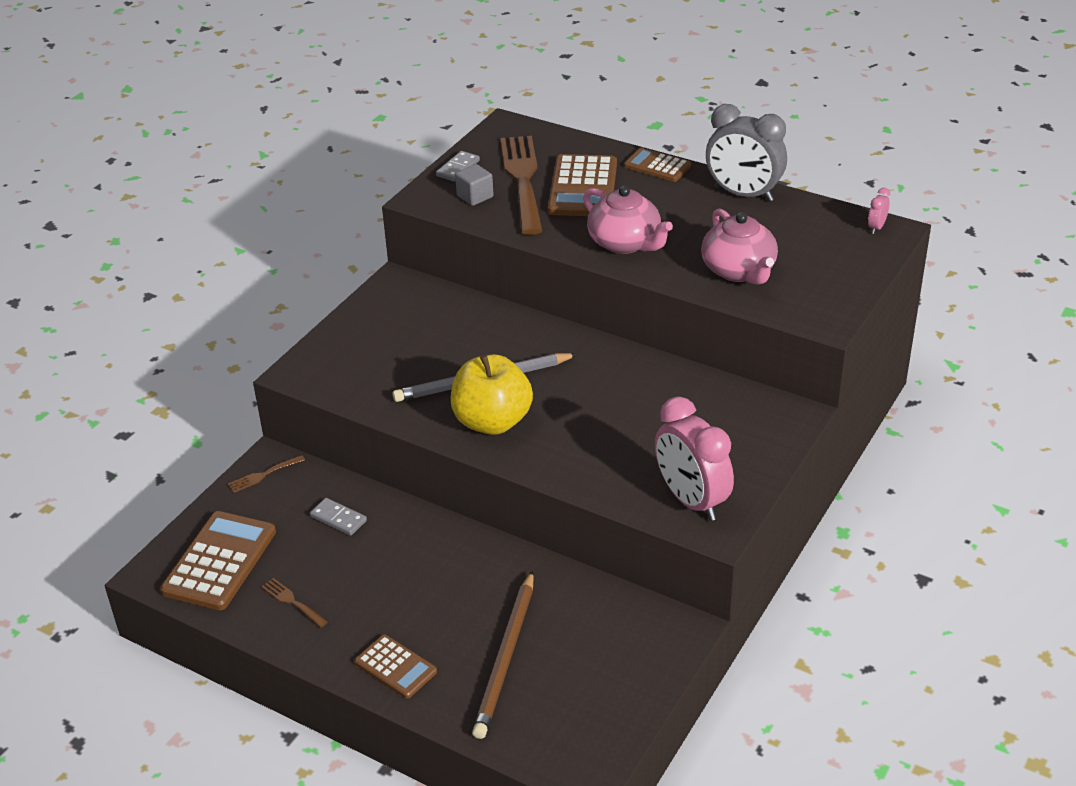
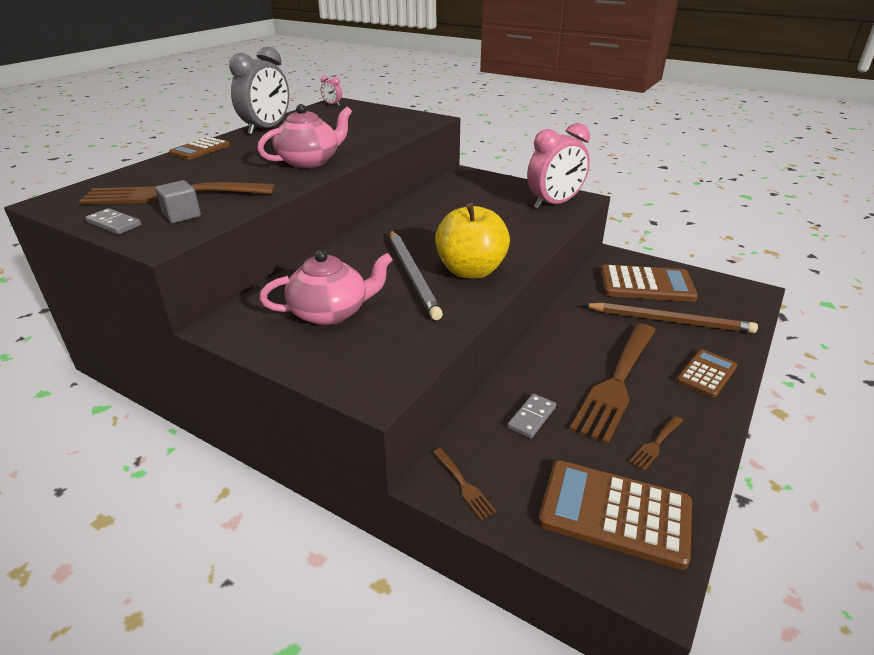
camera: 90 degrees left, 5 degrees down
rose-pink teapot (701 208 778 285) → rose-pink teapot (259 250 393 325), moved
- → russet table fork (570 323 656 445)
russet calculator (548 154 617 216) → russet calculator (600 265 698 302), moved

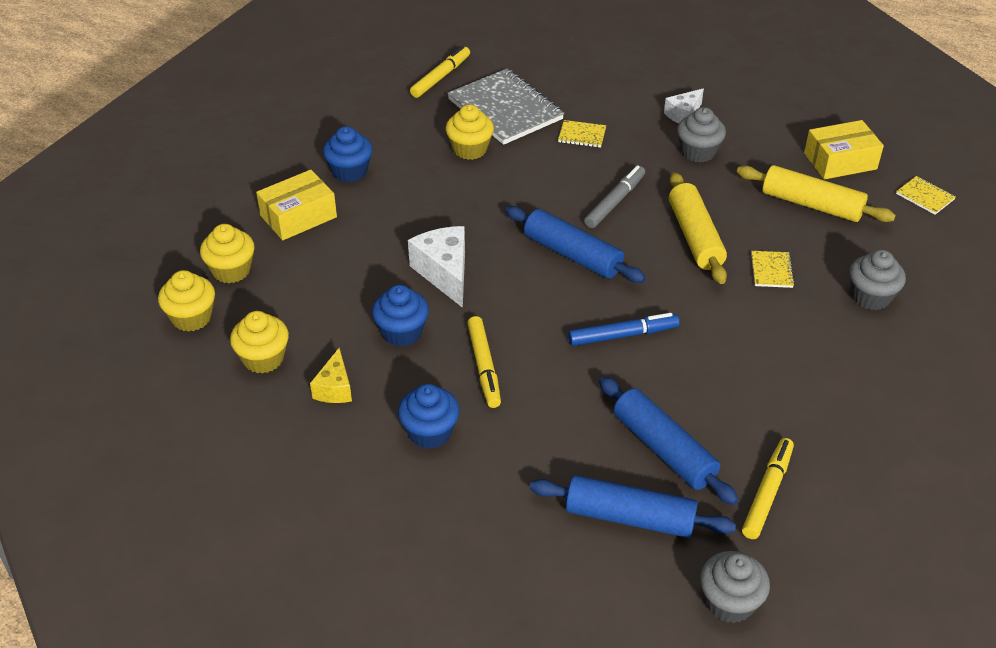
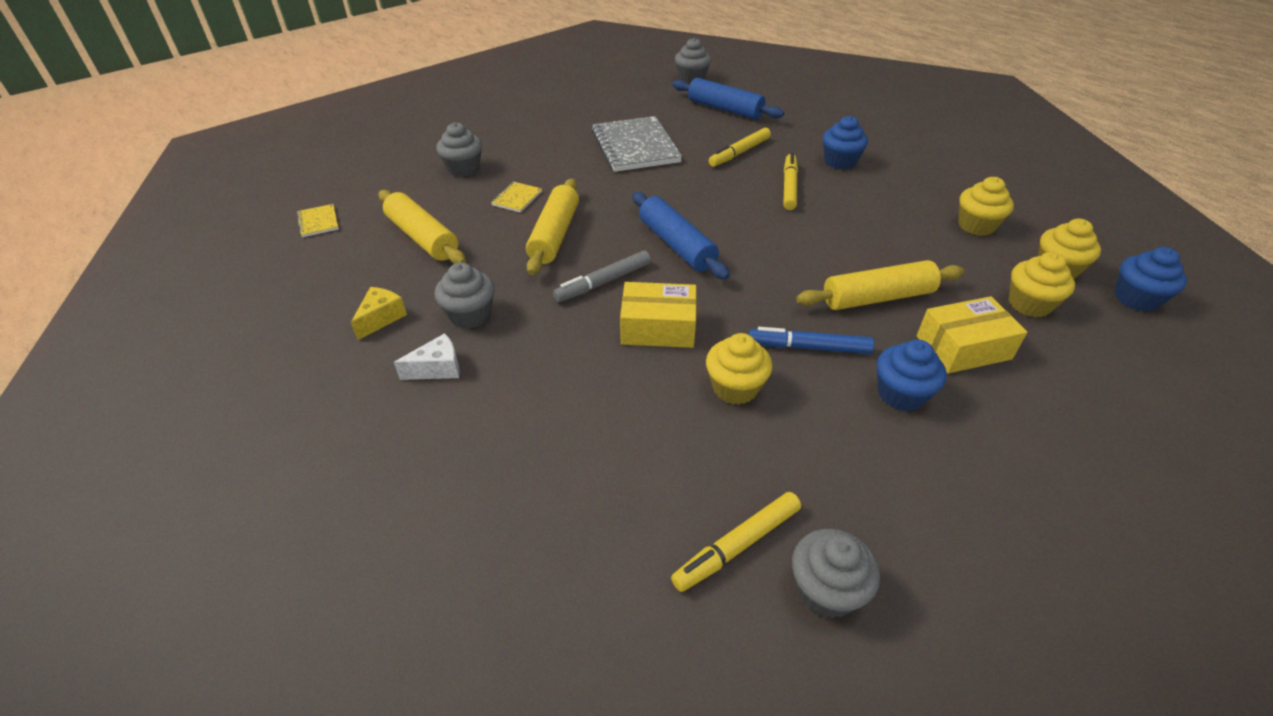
camera: 160 degrees left, 0 degrees up
yellow cheese wedge (310 348 352 403) → yellow cheese wedge (351 287 407 340), moved
gray notebook (447 69 564 145) → gray notebook (592 116 682 172), moved
yellow parcel (804 120 884 179) → yellow parcel (620 282 697 348), moved
yellow felt pen (742 438 794 539) → yellow felt pen (709 128 771 167), moved
blue felt pen (568 313 680 346) → blue felt pen (749 327 874 354), moved
- → gray muffin (792 529 880 618)
- → yellow pastry roller (796 260 964 310)
blue muffin (372 285 429 346) → blue muffin (1115 247 1187 312), moved
white cheese wedge (408 226 465 308) → -
yellow notebook (558 120 606 148) → -
blue pastry roller (599 377 739 505) → -

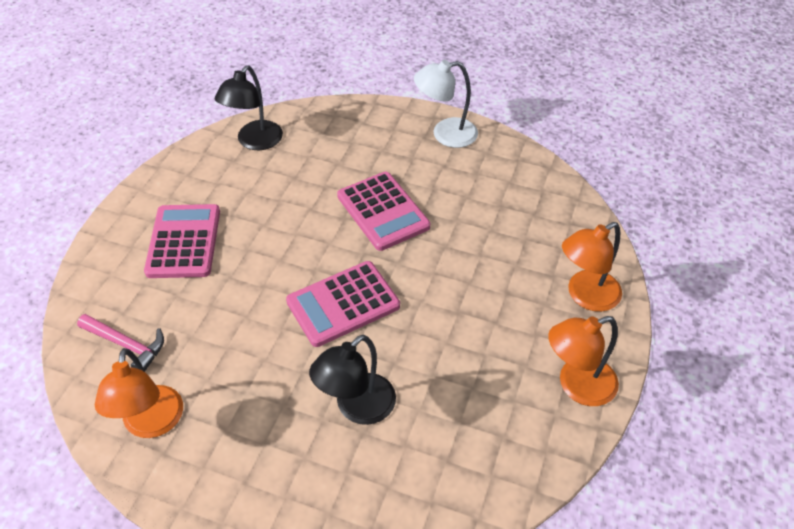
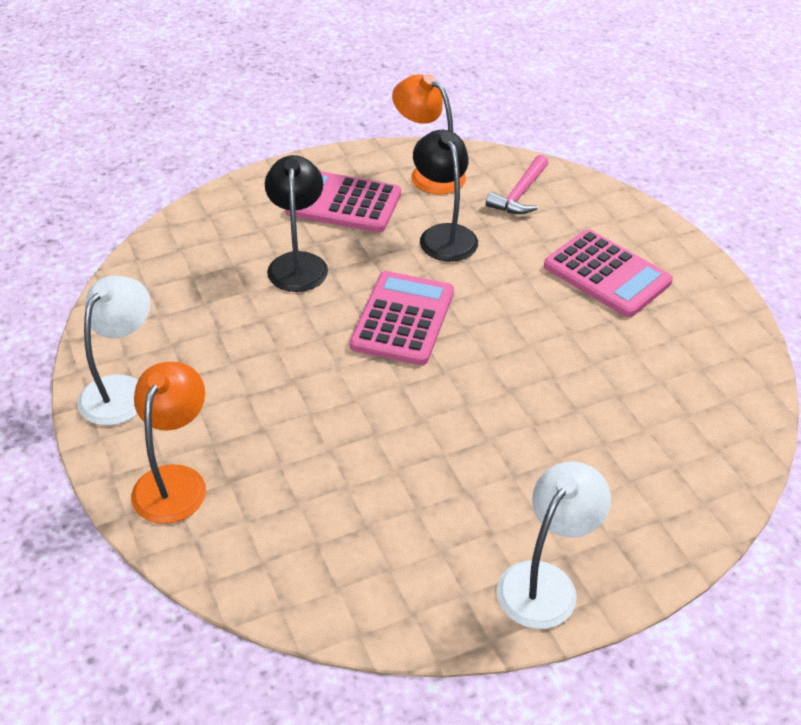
camera: 135 degrees right, 5 degrees down
orange-coloured reading lamp (548 316 619 406) → white reading lamp (78 276 150 425)
rose-pink calculator (337 172 430 251) → rose-pink calculator (285 171 401 233), moved
ebony reading lamp (215 66 283 150) → ebony reading lamp (413 130 478 262), moved
rose-pink hammer (77 314 164 371) → rose-pink hammer (486 155 548 214), 45 degrees counterclockwise

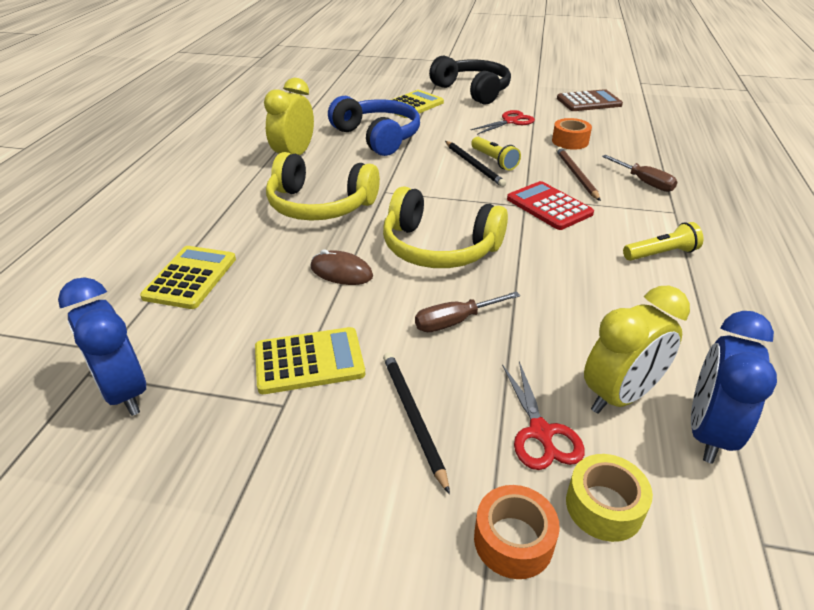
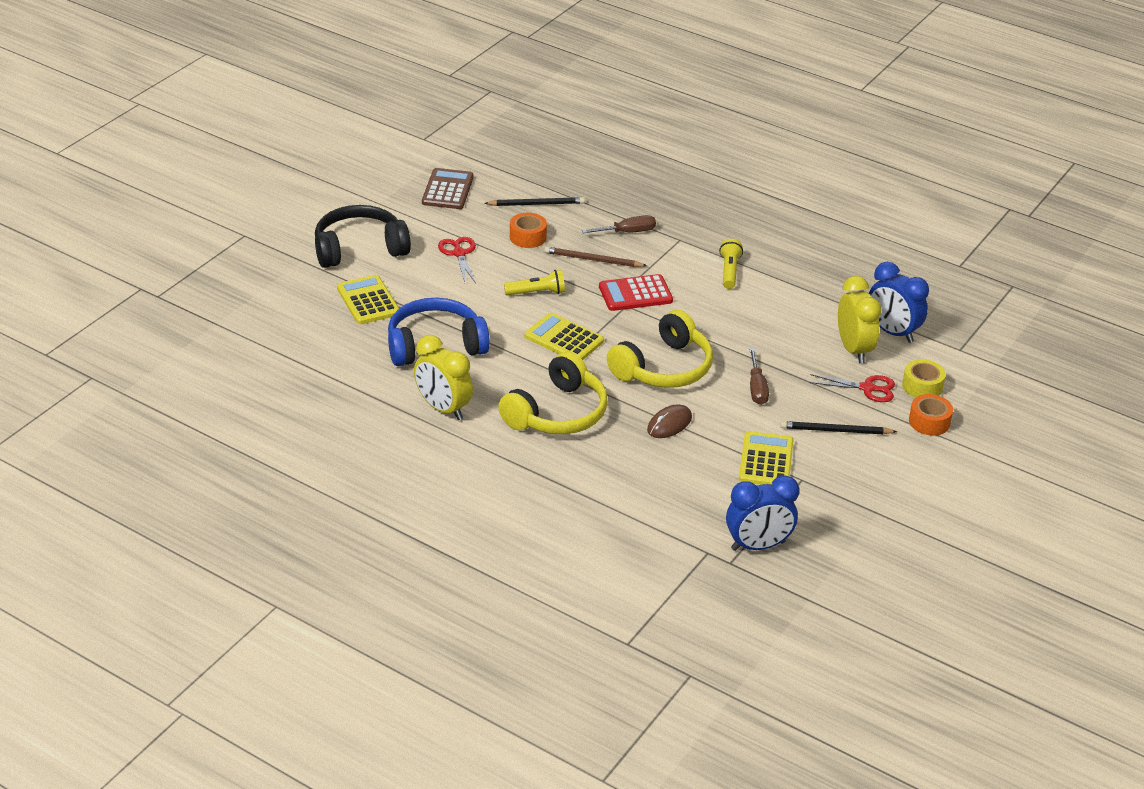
camera: 70 degrees left, 0 degrees up
ebony wooden pencil (445 141 506 187) → ebony wooden pencil (484 197 585 206), moved
yellow calculator (140 246 236 309) → yellow calculator (525 313 604 360), moved

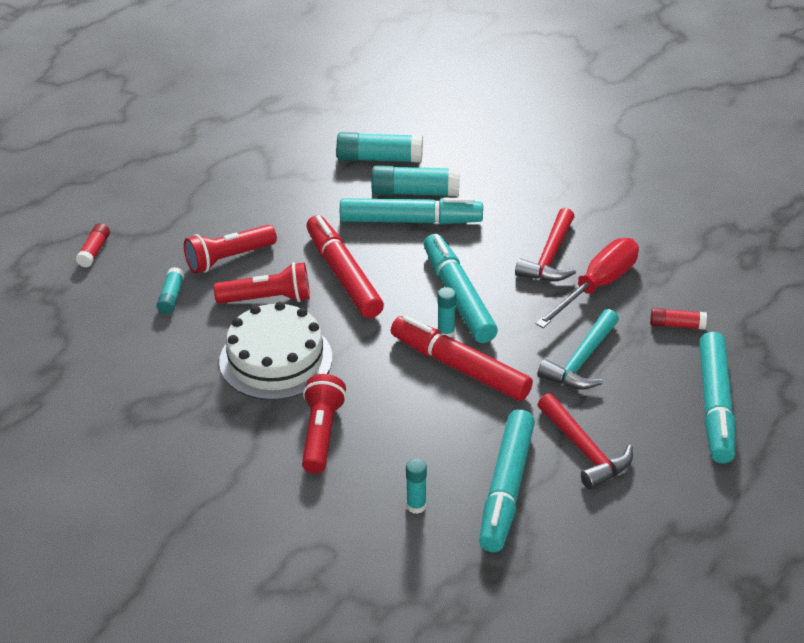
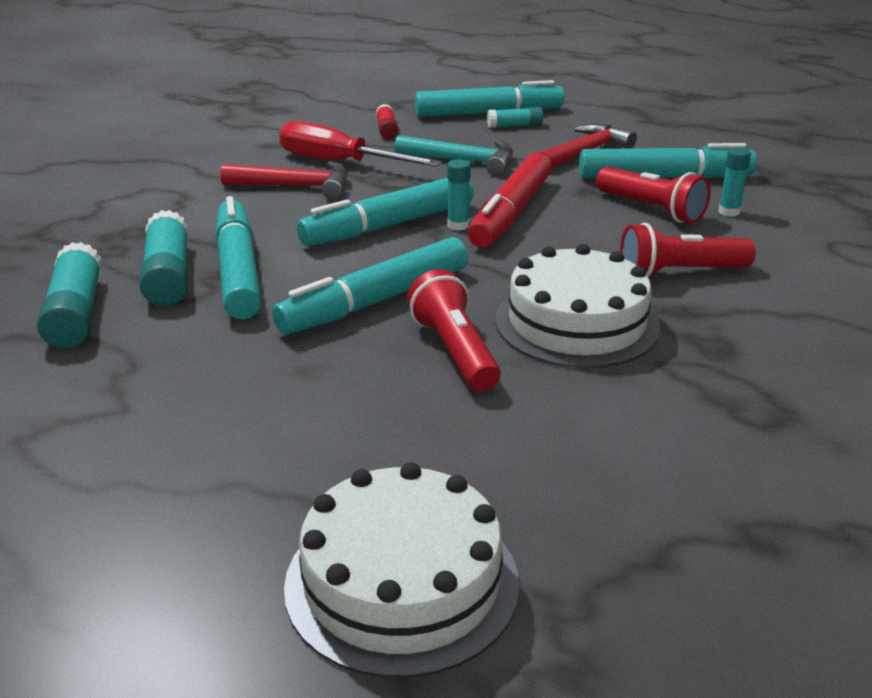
camera: 105 degrees left, 10 degrees down
scarlet felt pen (306 215 384 318) → turquoise felt pen (272 237 468 335)
scarlet glue stick (76 223 110 267) → white gateau (284 462 520 678)
turquoise glue stick (157 267 184 314) → turquoise glue stick (487 107 543 128), moved
scarlet flashlight (184 225 277 274) → scarlet flashlight (596 167 711 223), moved

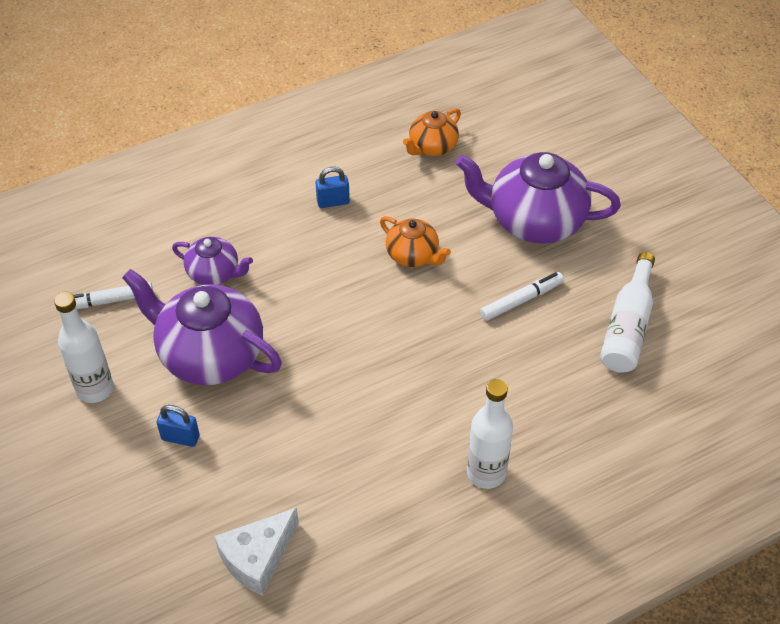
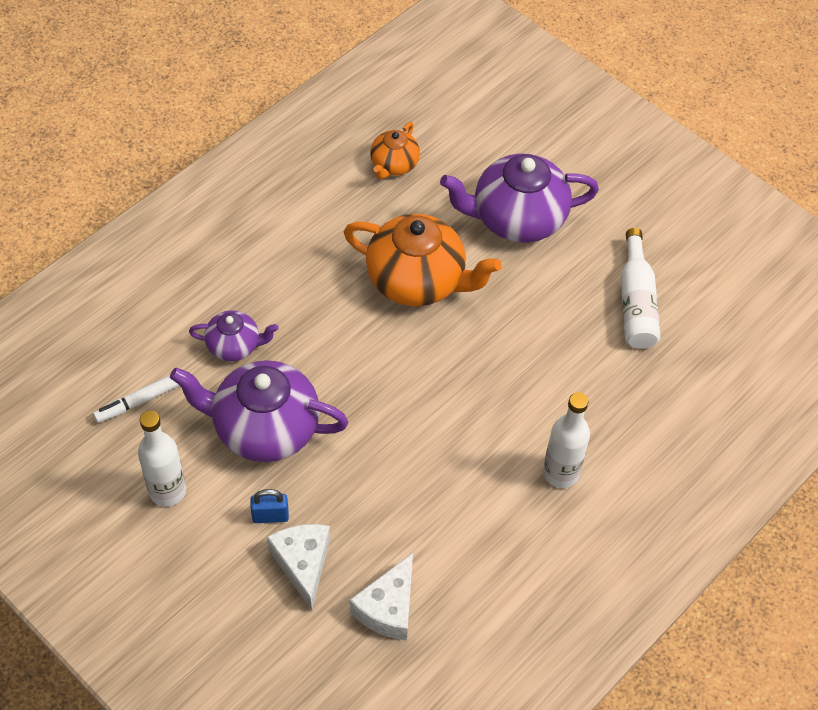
camera: 20 degrees left, 5 degrees up
- → white cheese wedge (267 524 330 611)
orange-coloured teapot (380 216 451 267) → orange-coloured teapot (344 214 502 306), x1.89
blue lock (315 167 350 208) → -
white felt pen (480 272 564 321) → -

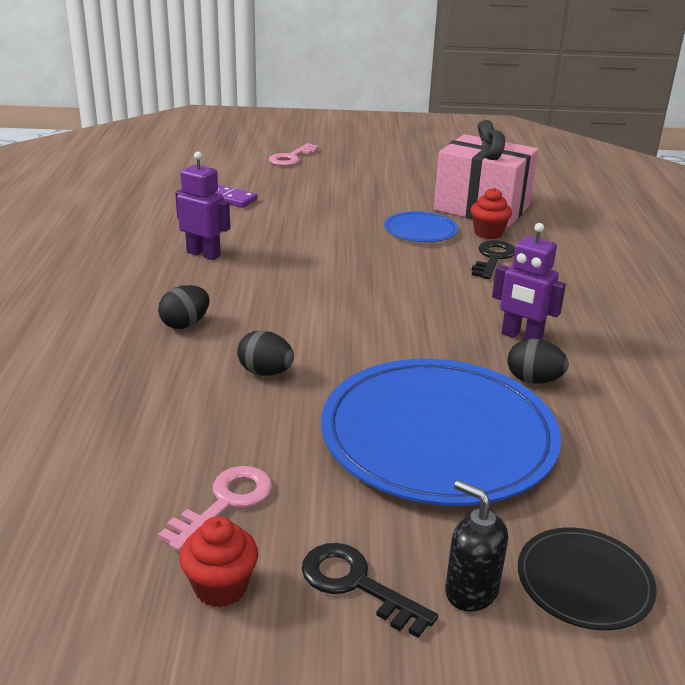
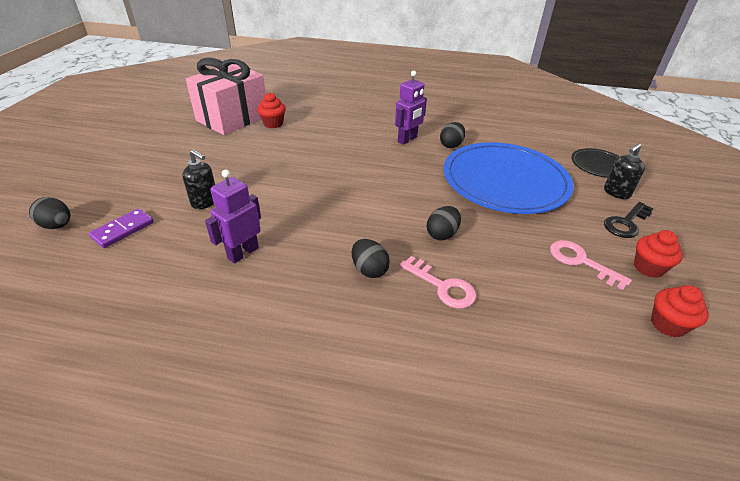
camera: 80 degrees left, 10 degrees up
- → ebony egg shape (29 197 71 229)
- → ebony soap dispenser (182 149 215 209)
rose-pink latchkey (269 143 319 166) → rose-pink latchkey (400 256 476 308), moved
- → scarlet muffin (651 285 709 338)
blue flat dish (384 211 458 242) → -
ebony latchkey (471 240 515 279) → -

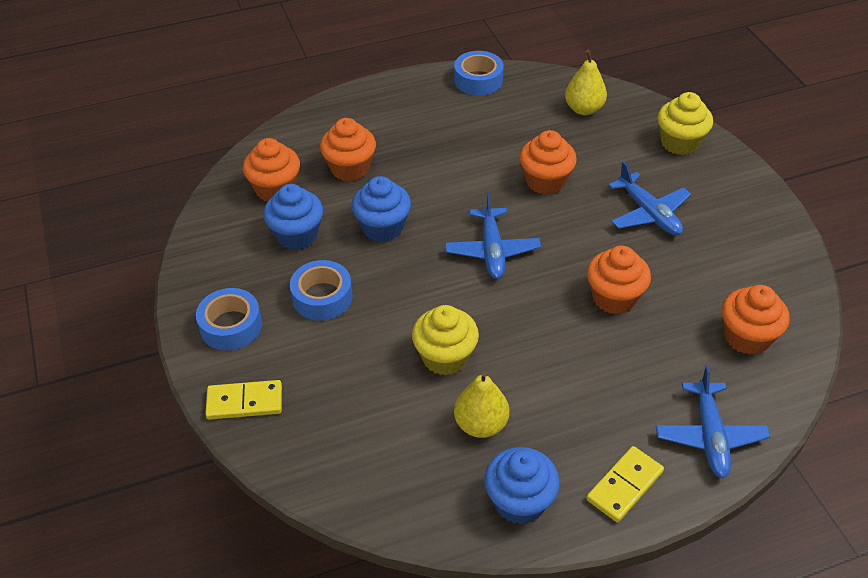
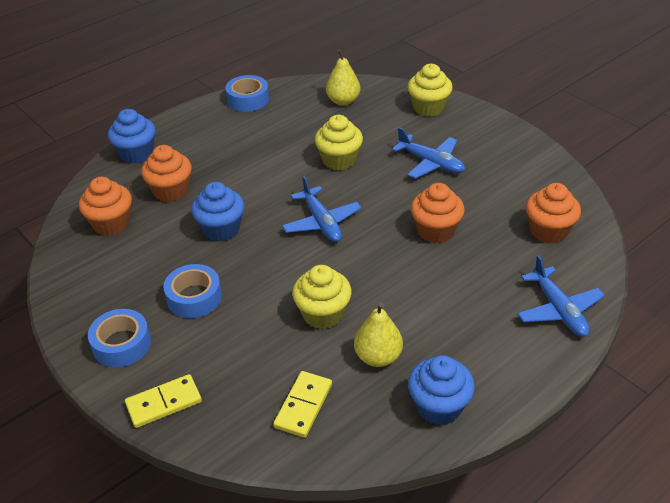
camera: 20 degrees left, 5 degrees down
blue muffin (263 184 323 250) → blue muffin (108 109 156 164), moved
yellow domino (586 446 664 522) → yellow domino (273 371 332 438), moved
orange-coloured muffin (520 130 577 195) → yellow muffin (315 115 363 171)

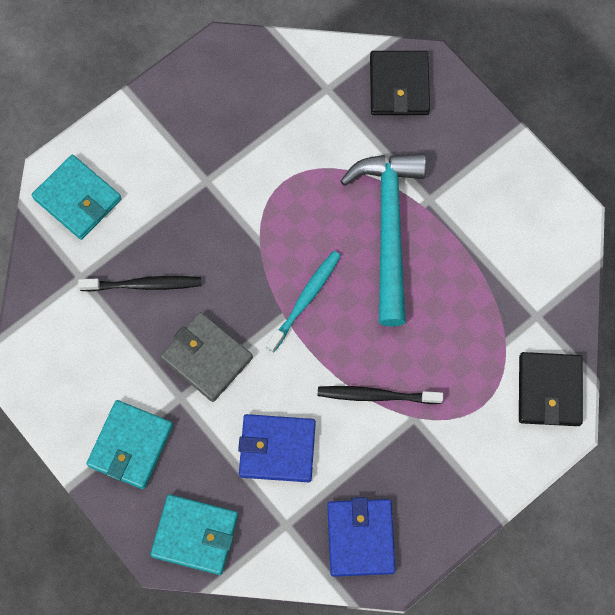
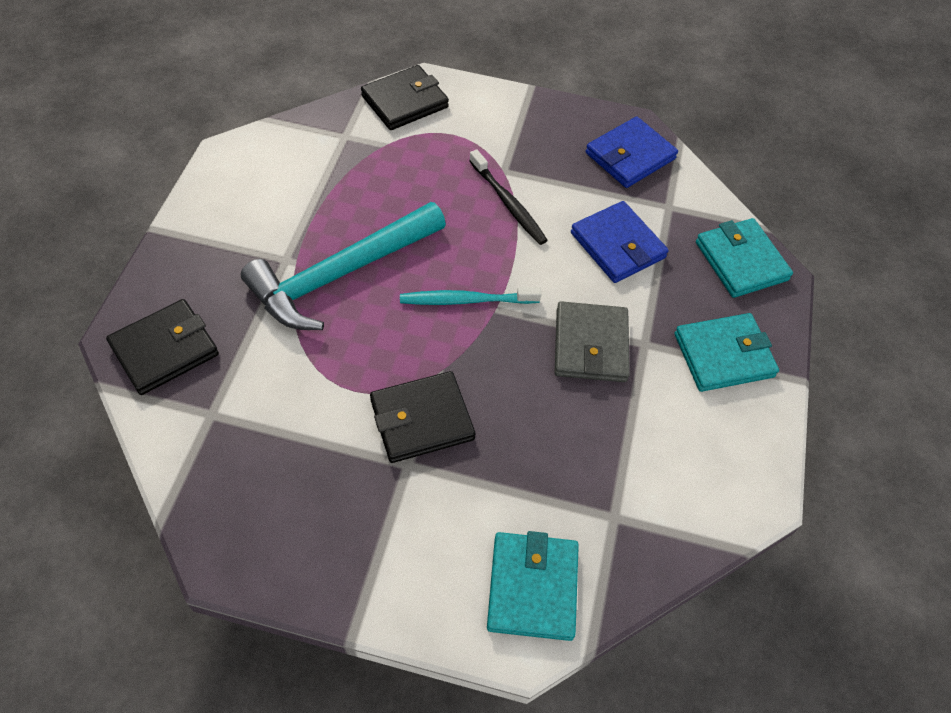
camera: 130 degrees left, 15 degrees down
- → ebony billfold (370 371 475 463)
ebony tooth brush (78 276 202 292) → -

